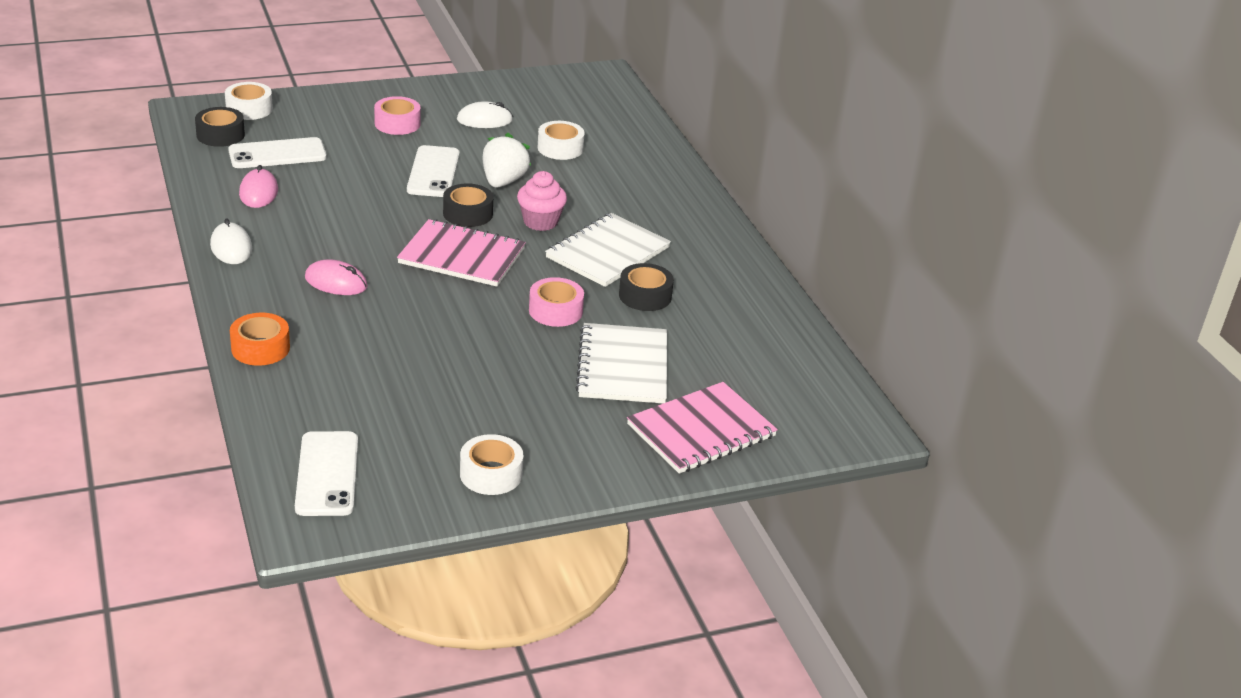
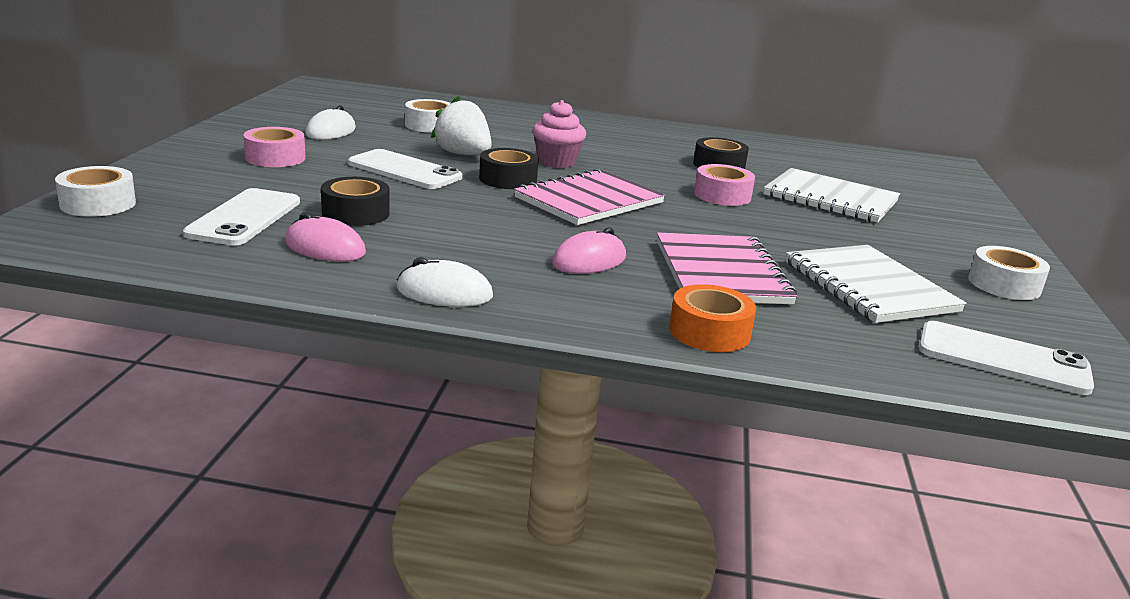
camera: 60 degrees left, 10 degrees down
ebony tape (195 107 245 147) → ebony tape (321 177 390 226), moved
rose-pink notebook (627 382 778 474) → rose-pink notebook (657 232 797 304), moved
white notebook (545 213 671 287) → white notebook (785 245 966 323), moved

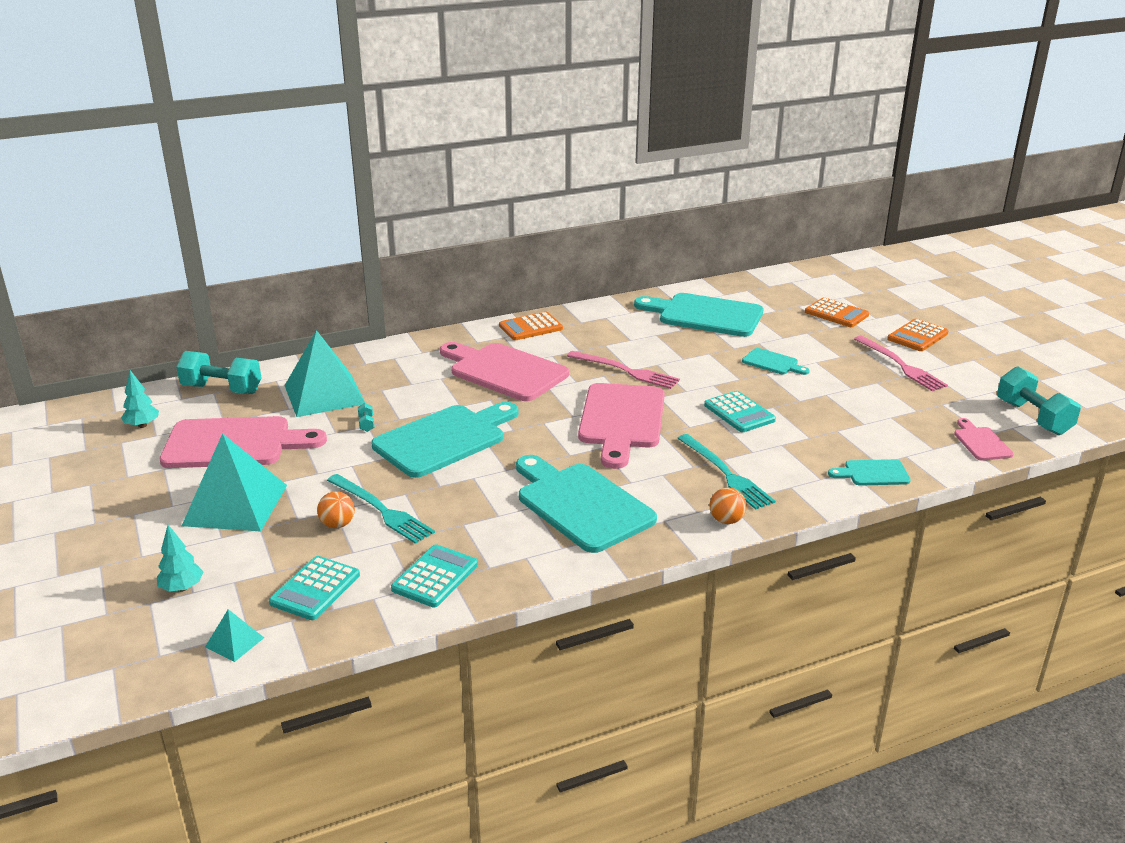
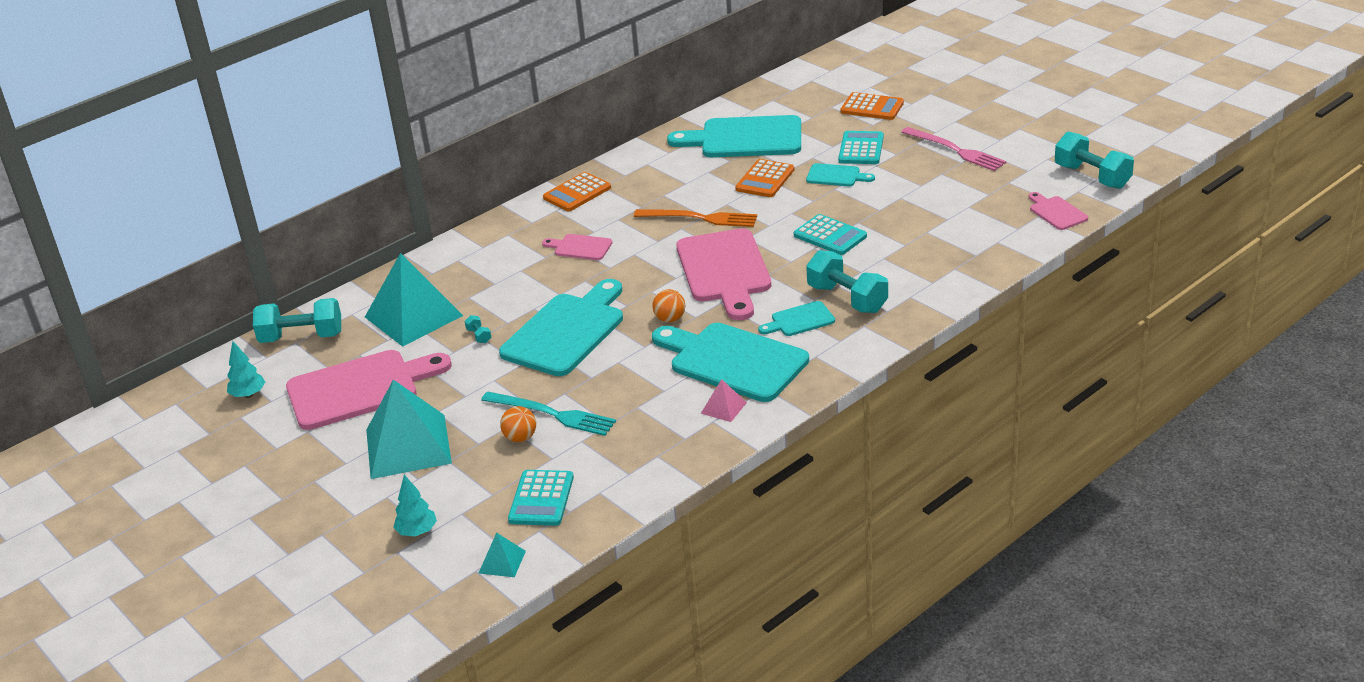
camera: 15 degrees left, 5 degrees up
rose-pink bread board (440 342 569 401) → rose-pink bread board (542 234 612 260), x0.48
rose-pink table fork (567 351 680 389) → orange-coloured table fork (634 209 757 227)
orange-coloured sphere (710 487 747 524) → orange-coloured sphere (652 289 685 322), moved
- → rose-pink pyramid shape (701 379 747 422)
orange-coloured calculator (887 319 948 351) → orange-coloured calculator (735 159 795 197), moved
turquoise bread board (828 459 911 486) → turquoise bread board (758 301 835 336), moved
turquoise table fork (677 434 775 509) → turquoise dumbbell (806 250 888 313)
turquoise calculator (391 544 478 608) → turquoise calculator (838 131 884 164), moved

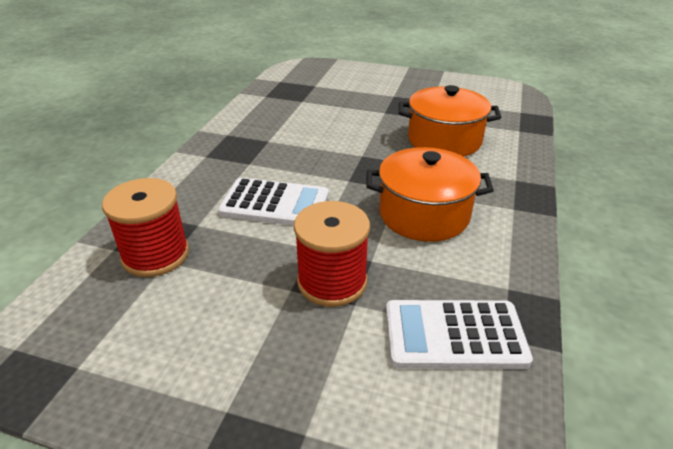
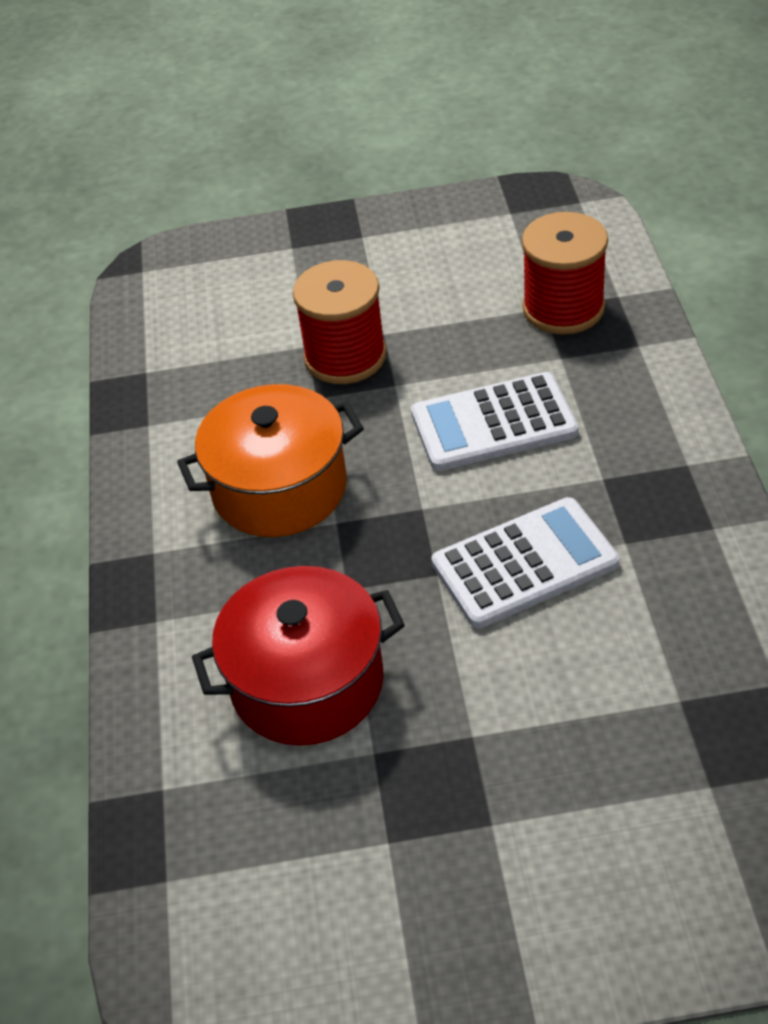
camera: 160 degrees right, 10 degrees up
orange-coloured pot (399 85 502 157) → scarlet pot (192 566 405 745)
white calculator (386 300 533 369) → white calculator (431 497 619 628), moved

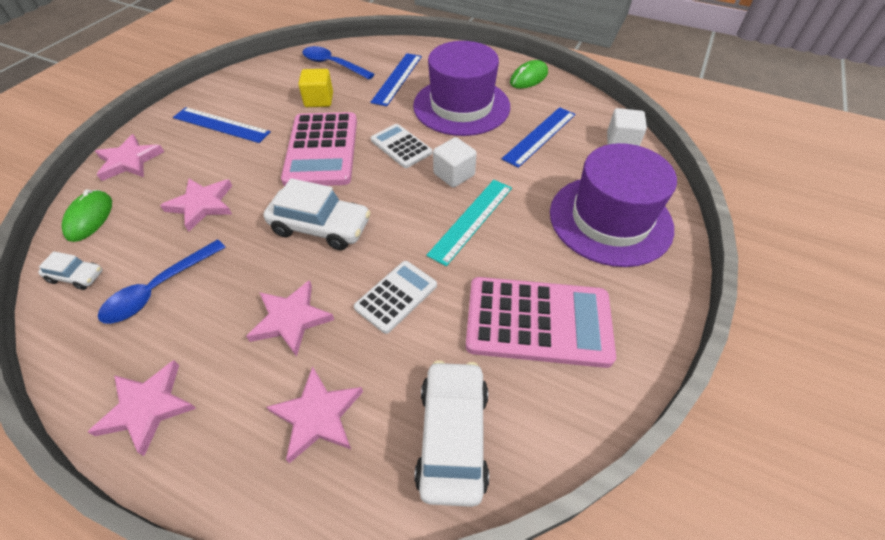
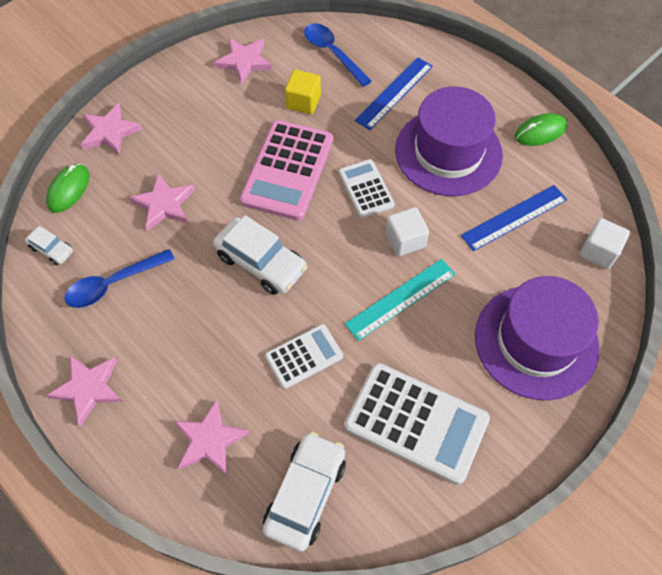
camera: 20 degrees right, 10 degrees up
rose-pink five-pointed star (246 280 334 357) → rose-pink five-pointed star (214 38 273 85), moved
rose-pink calculator (466 277 616 368) → white calculator (344 363 490 485)
blue ruler (173 107 271 143) → -

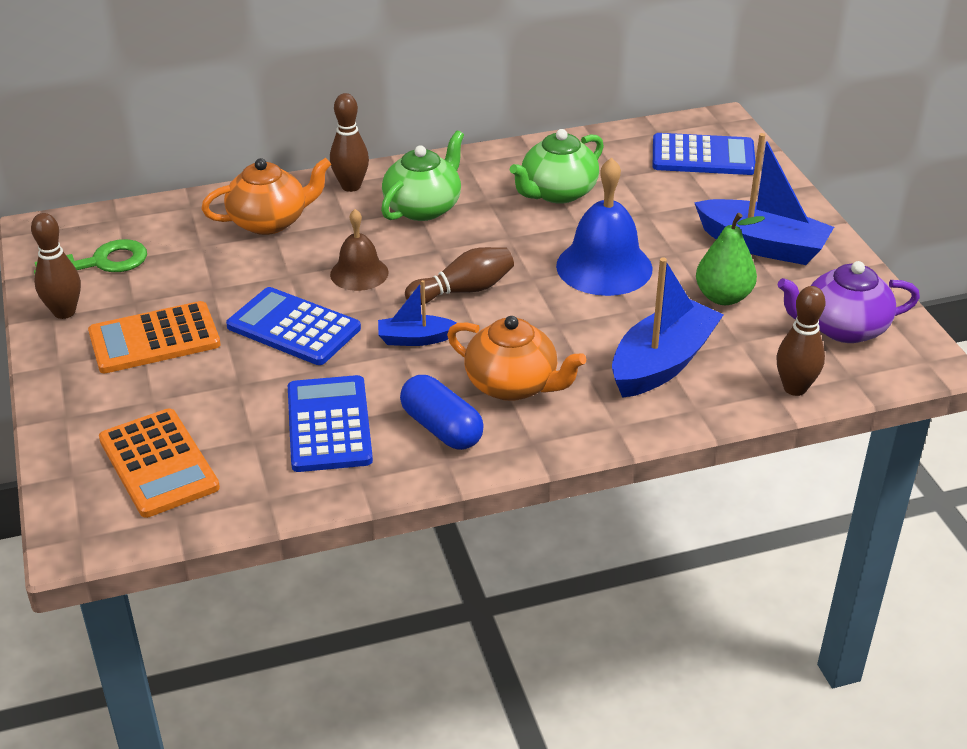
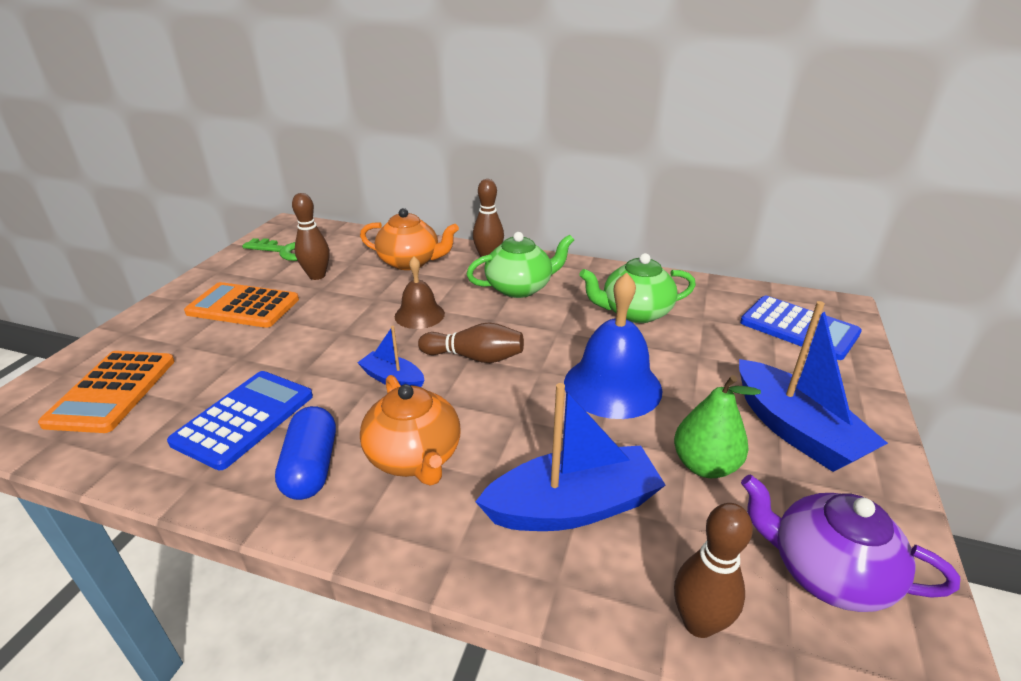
camera: 35 degrees right, 5 degrees down
russet bowling pin (31 213 81 319) → russet bowling pin (292 193 330 280), moved
blue calculator (226 287 361 365) → -

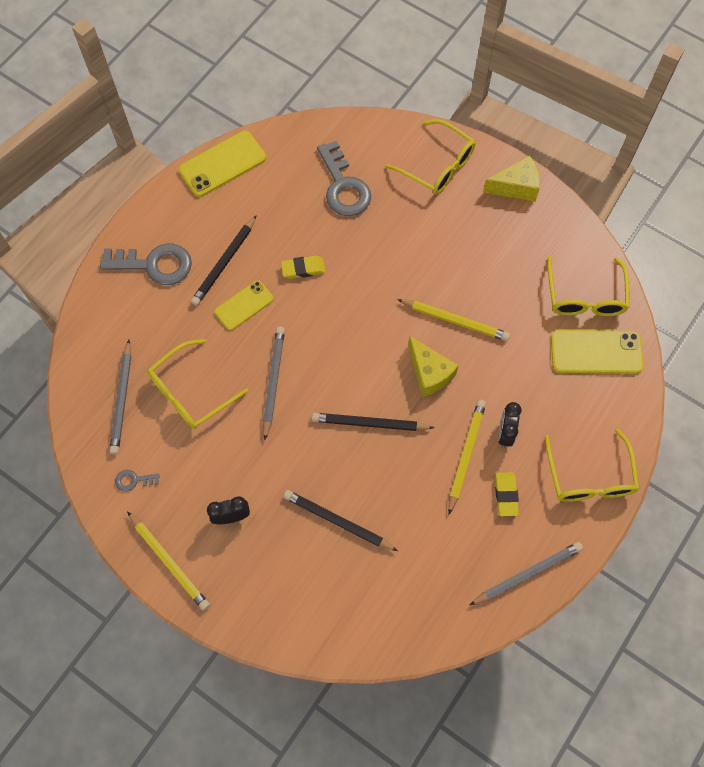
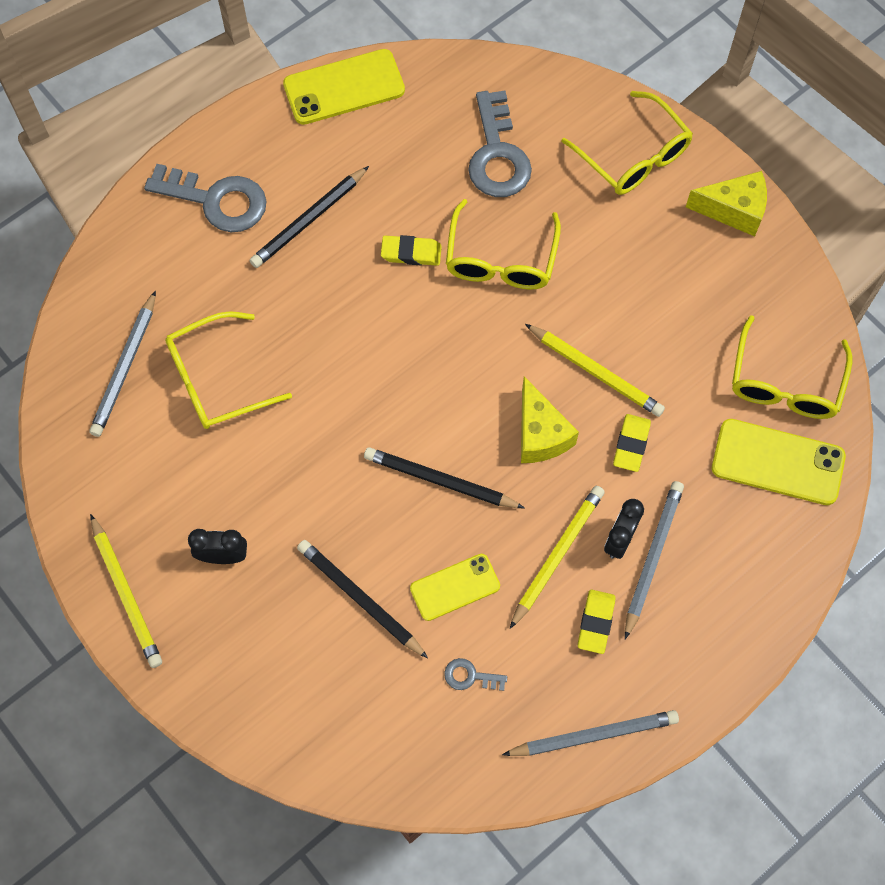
camera: 15 degrees right, 0 degrees up
yellow mobile phone (215 280 274 330) → yellow mobile phone (410 554 500 621), moved
gray latchkey (115 470 160 492) → gray latchkey (444 658 507 691), moved
yellow eyeglasses (545 429 639 502) → yellow eyeglasses (446 199 561 290), moved
- → yellow gum eraser (613 414 651 472)
gray wooden pencil (263 327 285 440) → gray wooden pencil (625 481 684 639), moved

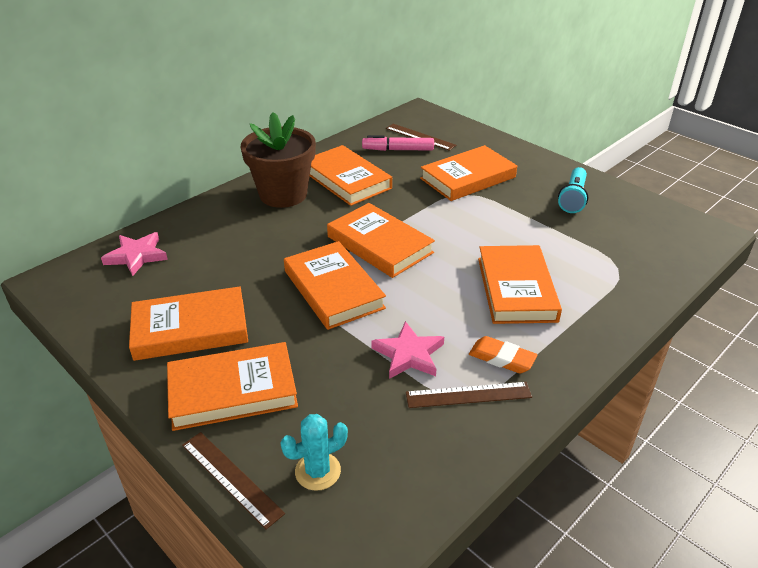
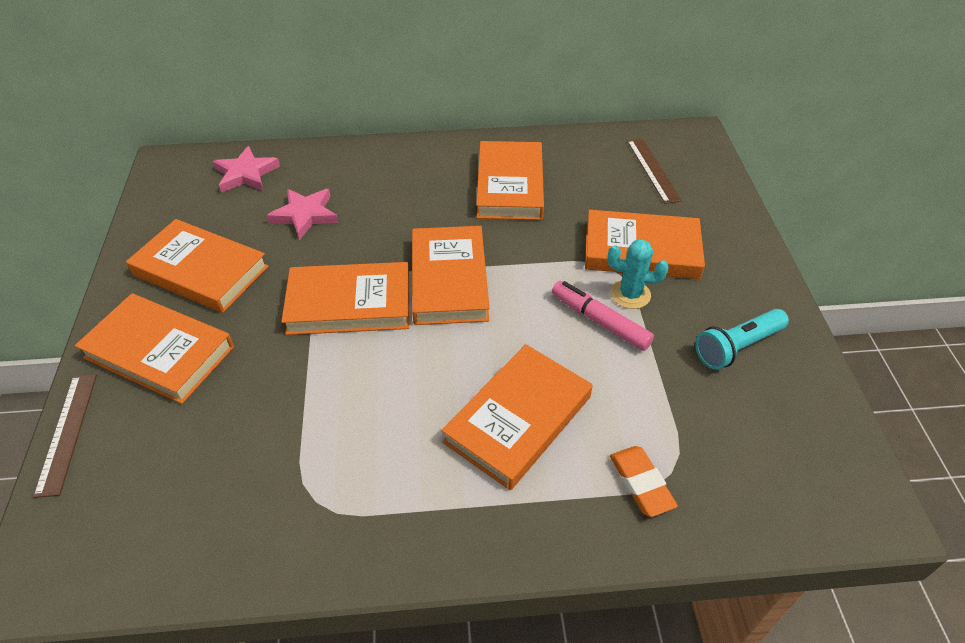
camera: 40 degrees right, 10 degrees up
rose-pink five-pointed star (372 321 444 379) → rose-pink five-pointed star (267 189 338 240), moved
orange-coloured book (284 241 386 330) → orange-coloured book (281 262 409 335), 75 degrees clockwise
rose-pink felt pen (362 135 434 151) → rose-pink felt pen (552 281 654 351), moved
turquoise cactus (281 414 348 491) → turquoise cactus (607 239 669 309), moved
orange-coloured gum eraser (469 336 537 373) → orange-coloured gum eraser (610 446 678 517), moved
russet plant pot (241 112 316 208) → -
russet ruler (406 382 532 408) → -

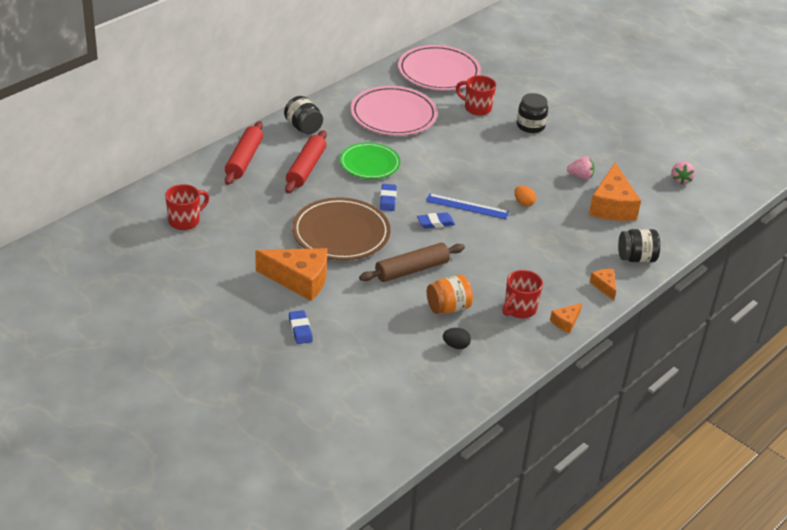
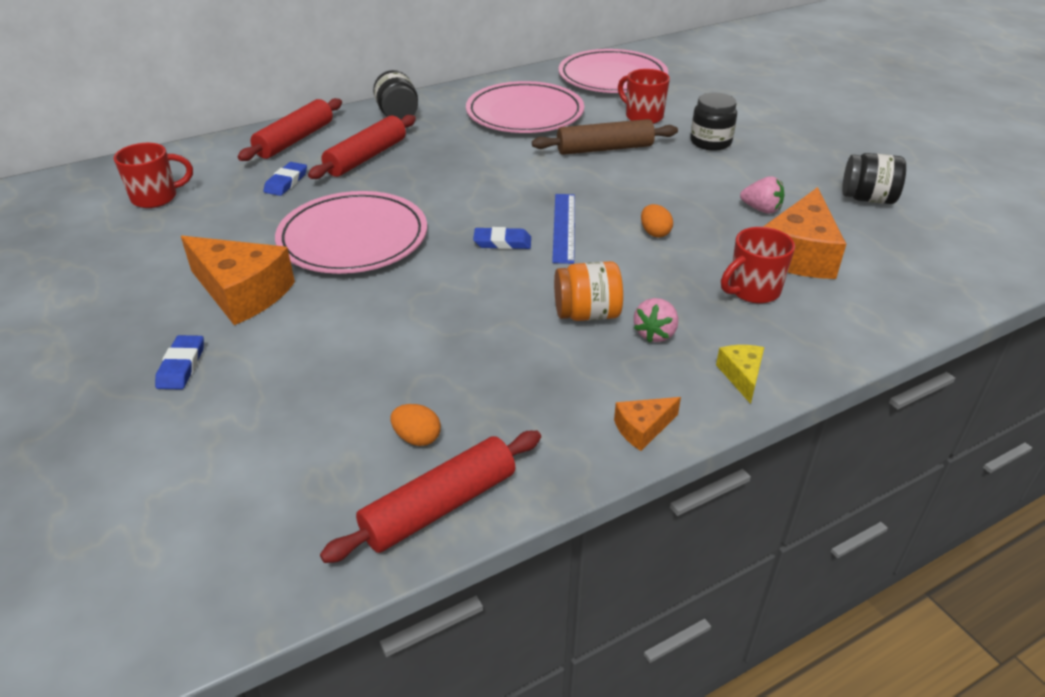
camera: 20 degrees right, 0 degrees up
blue gum eraser (380 184 397 211) → blue gum eraser (264 162 307 196), moved
russet flat dish (292 197 391 260) → rose-pink flat dish (275 191 427 274)
- → scarlet pastry roller (320 431 541 563)
ebony egg shape (443 328 471 349) → orange-coloured egg shape (391 404 441 446)
russet pastry roller (359 243 465 282) → russet pastry roller (532 119 678 155), moved
blue ruler (426 193 509 219) → blue ruler (552 194 575 264), 60 degrees clockwise
orange-coloured preserve jar (427 275 473 314) → orange-coloured preserve jar (554 261 623 321), moved
rose-pink toy strawberry (671 161 695 185) → rose-pink toy strawberry (634 298 678 343), moved
orange-coloured cheese wedge (589 269 616 301) → yellow cheese wedge (716 345 764 404)
scarlet coffee mug (503 270 543 318) → scarlet coffee mug (721 227 795 303), moved
ebony preserve jar (618 229 660 262) → ebony preserve jar (842 153 906 204), moved
emerald flat dish (340 142 400 179) → -

